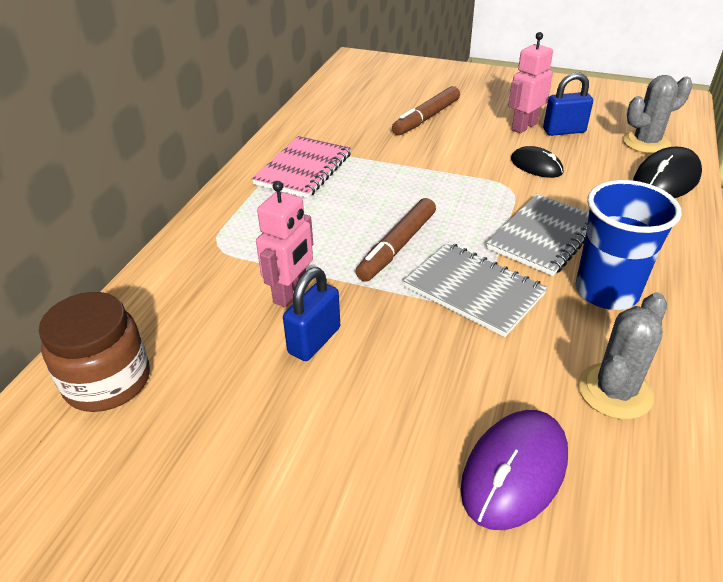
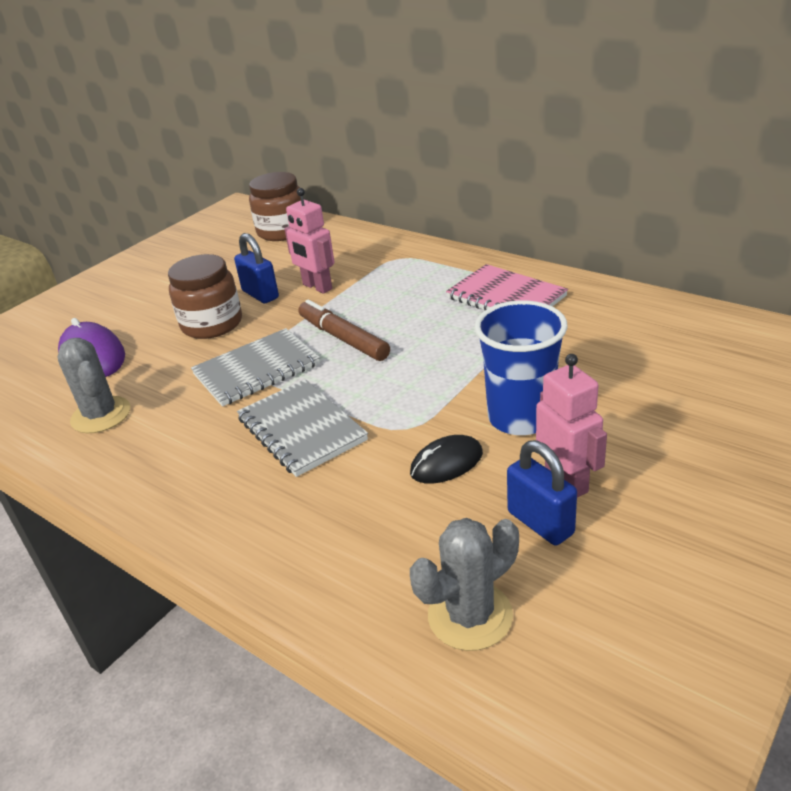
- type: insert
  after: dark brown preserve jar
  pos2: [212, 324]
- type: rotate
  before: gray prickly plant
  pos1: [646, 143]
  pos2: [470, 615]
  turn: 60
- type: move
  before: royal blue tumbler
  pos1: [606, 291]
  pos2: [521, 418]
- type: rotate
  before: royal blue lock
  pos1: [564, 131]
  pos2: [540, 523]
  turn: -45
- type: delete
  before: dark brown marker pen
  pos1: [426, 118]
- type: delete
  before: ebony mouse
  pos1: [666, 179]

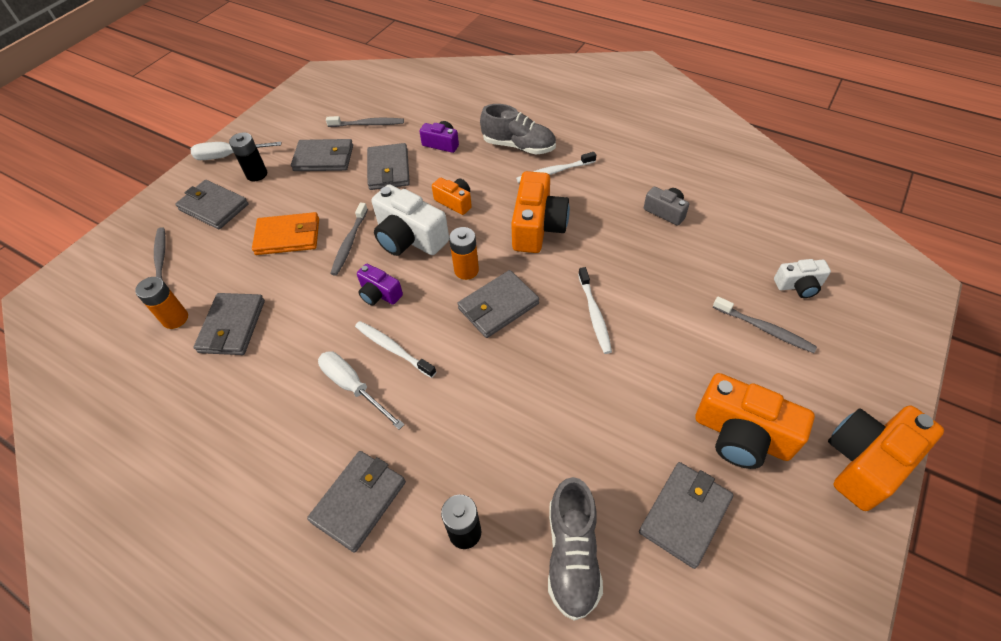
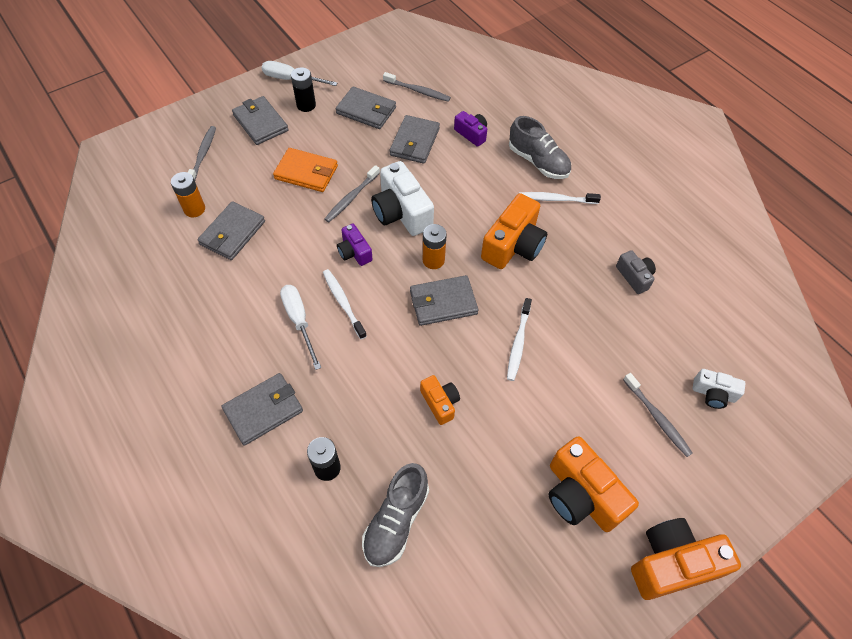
- type: move
  before: bright orange photo camera
  pos1: [455, 202]
  pos2: [440, 403]
- type: delete
  before: gray billfold
  pos1: [685, 515]

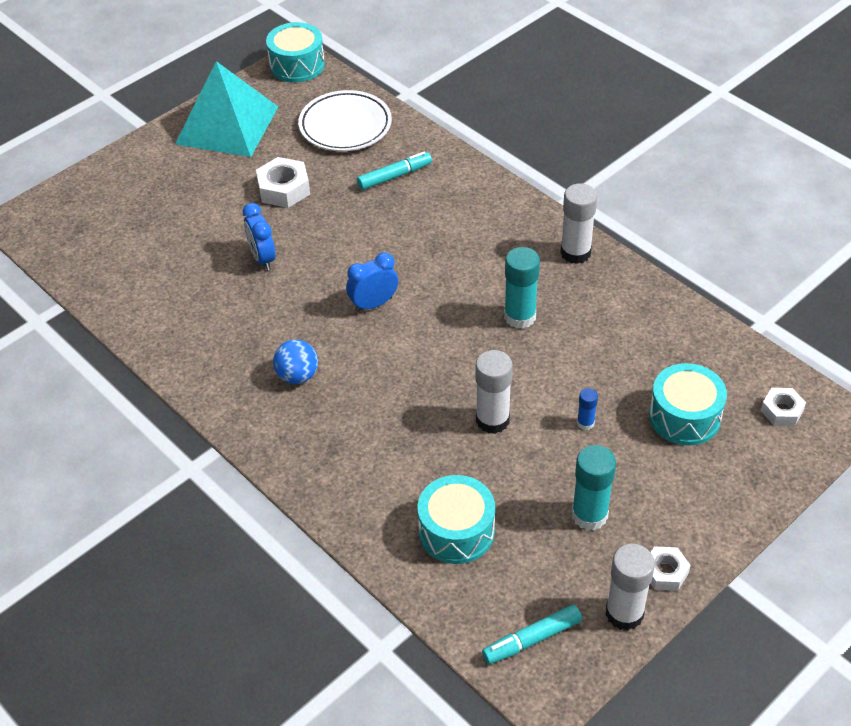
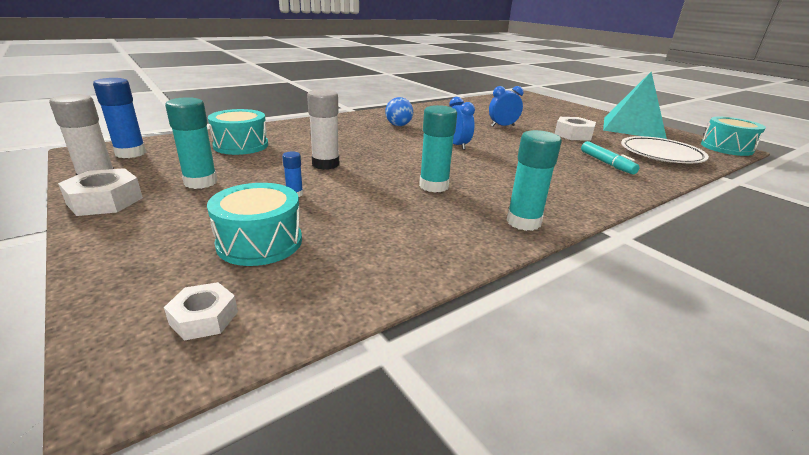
- type: resize
  before: snow-white hex nut
  pos1: [665, 572]
  pos2: [105, 201]
  scale: 1.56
- type: replace
  before: teal marker pen
  after: royal blue glue
  pos1: [532, 639]
  pos2: [131, 153]
- type: recolor
  before: snow-white glue
  after: teal glue
  pos1: [575, 253]
  pos2: [523, 222]

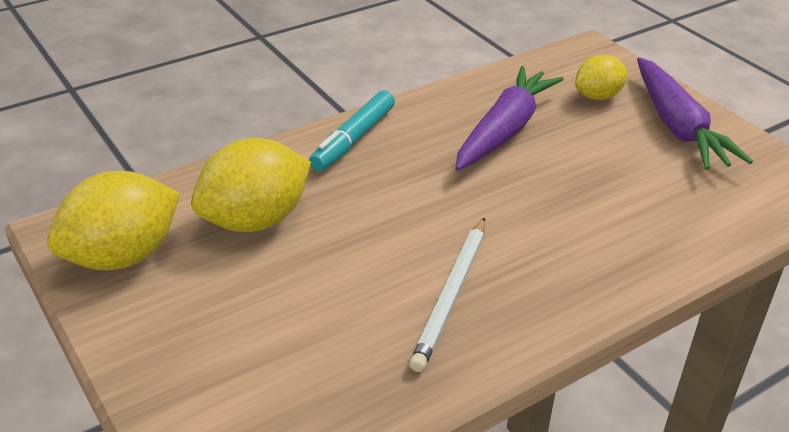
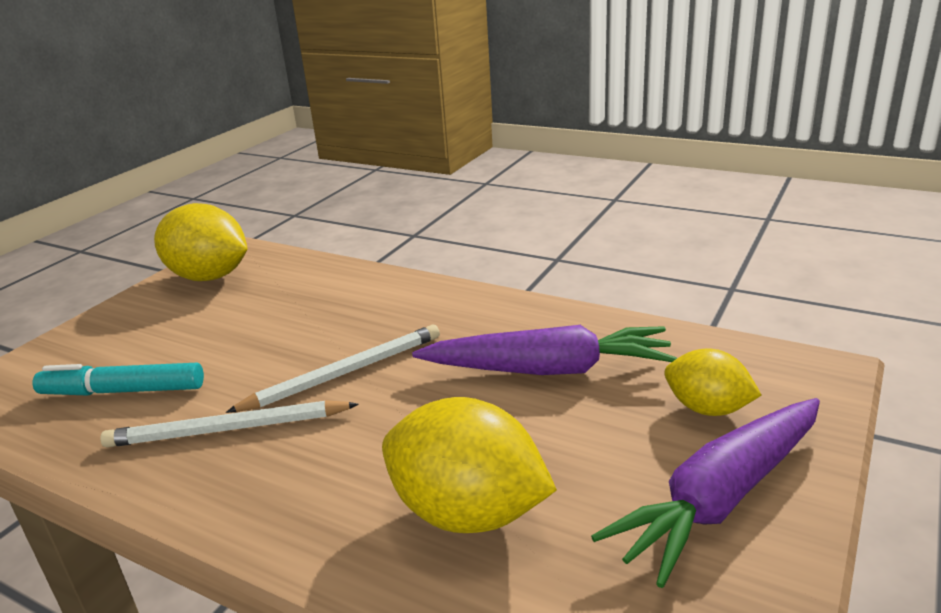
- type: move
  before: teal marker pen
  pos1: [353, 139]
  pos2: [123, 391]
- type: insert
  after: snow-white wooden pencil
  pos2: [344, 373]
- type: move
  before: golden citrus fruit
  pos1: [255, 220]
  pos2: [468, 513]

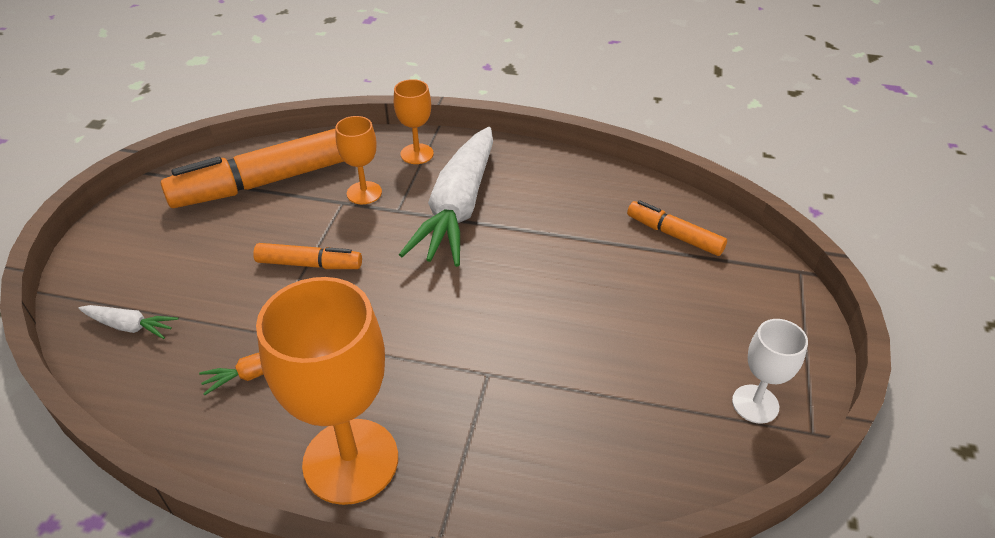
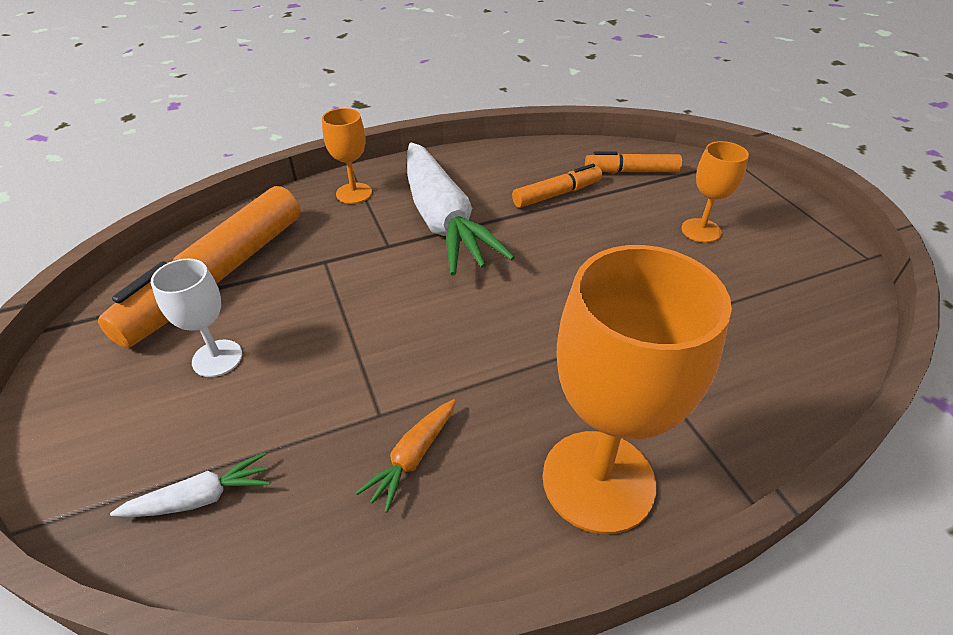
- type: move
  before: snow-white goblet
  pos1: [755, 404]
  pos2: [217, 358]
- type: move
  before: bright orange marker pen
  pos1: [309, 264]
  pos2: [556, 194]
- type: move
  before: bright orange goblet
  pos1: [364, 193]
  pos2: [701, 230]

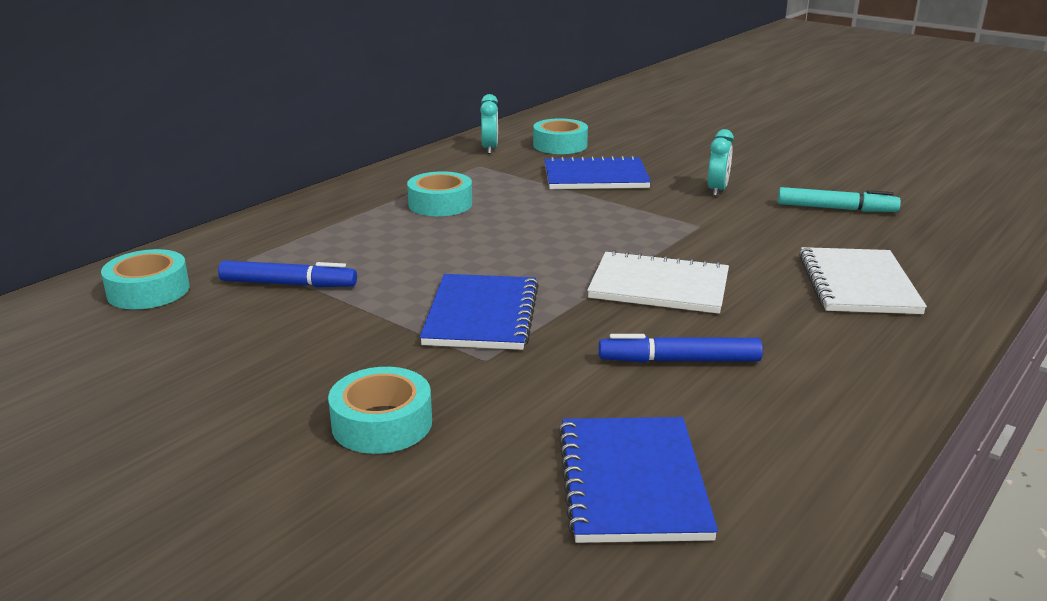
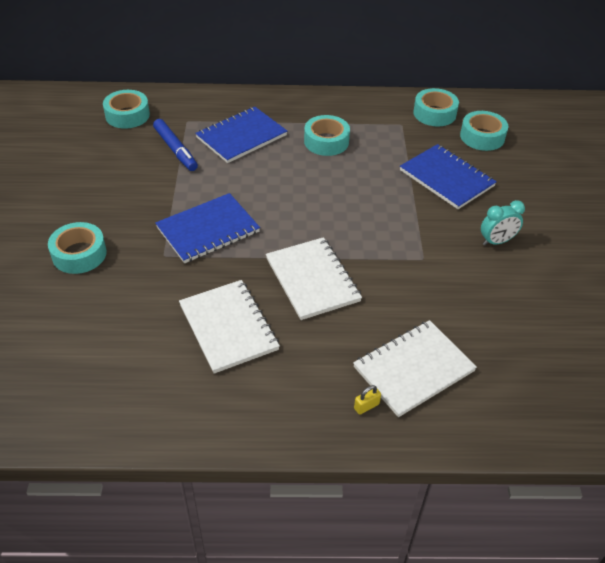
- type: replace
  before: royal blue marker pen
  after: snow-white exercise book
  pos1: [679, 361]
  pos2: [228, 327]
- type: move
  before: royal blue exercise book
  pos1: [632, 482]
  pos2: [241, 136]
- type: insert
  after: golden lock
  pos2: [366, 406]
- type: replace
  before: teal alarm clock
  after: teal roll of tape
  pos1: [490, 149]
  pos2: [434, 113]
- type: delete
  before: teal marker pen
  pos1: [836, 209]

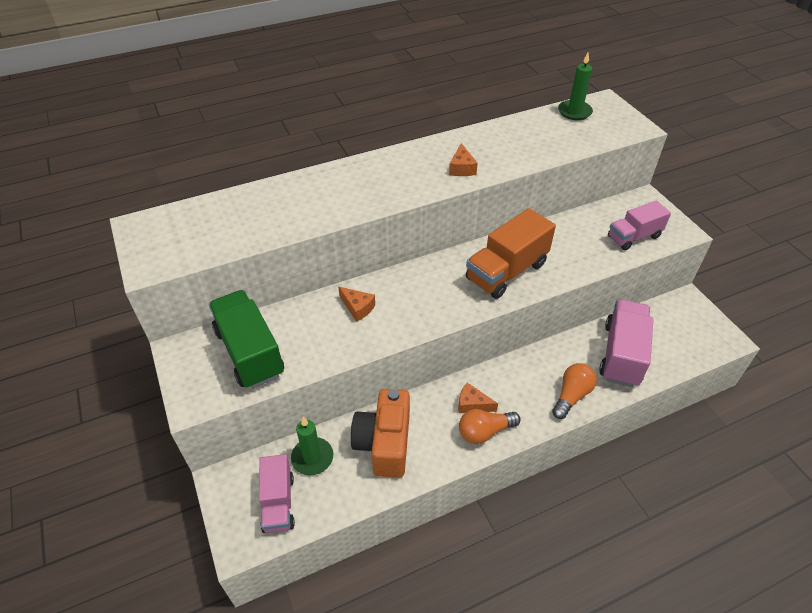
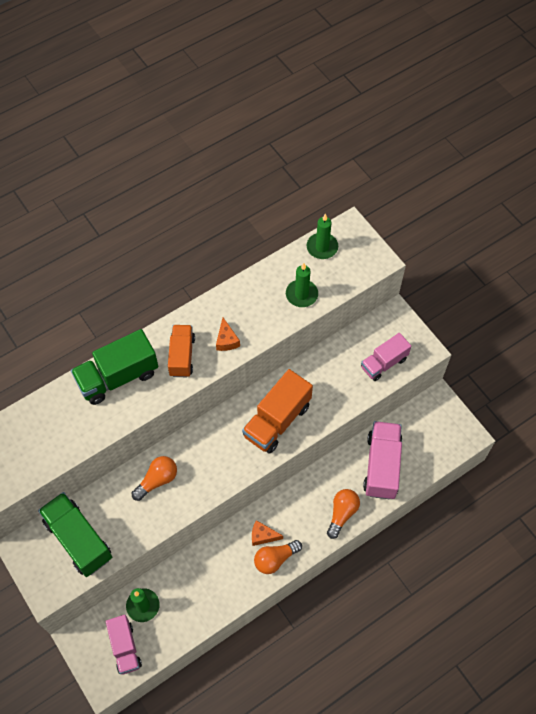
- type: insert
  after: emerald truck
  pos2: [117, 377]
- type: replace
  before: bright orange cheese
  after: bright orange lightbulb
  pos1: [357, 308]
  pos2: [157, 480]
- type: insert
  after: bright orange truck
  pos2: [182, 356]
- type: insert
  after: emerald pillar candle
  pos2: [301, 294]
- type: delete
  before: bright orange photo camera
  pos1: [384, 443]

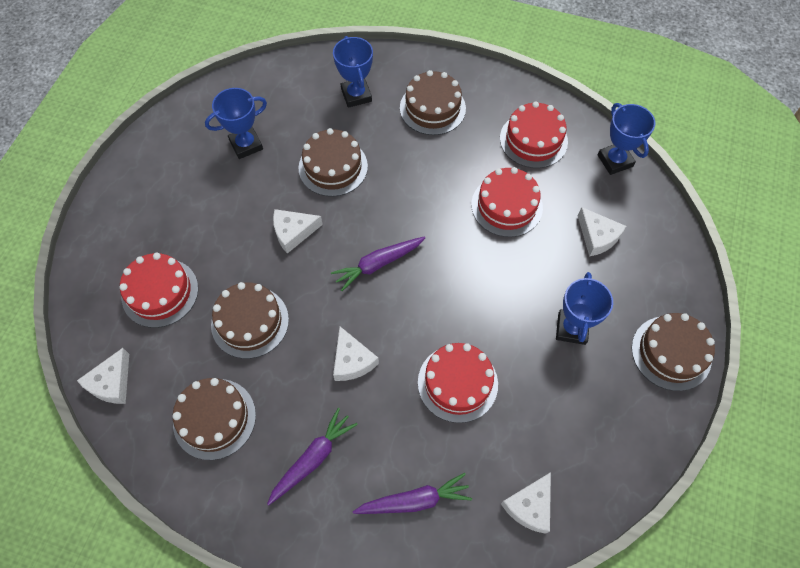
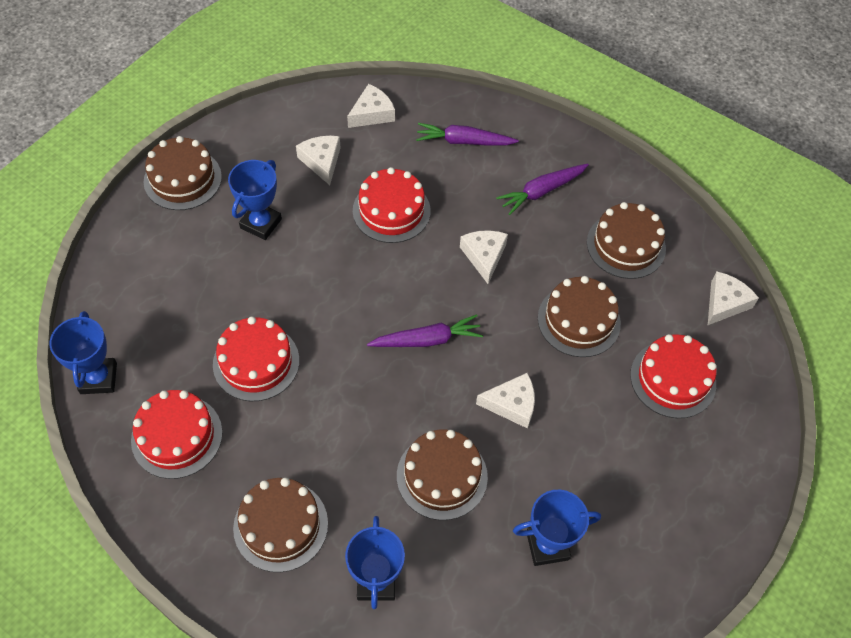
- type: move
  before: snow-white cheese
  pos1: [597, 237]
  pos2: [321, 161]

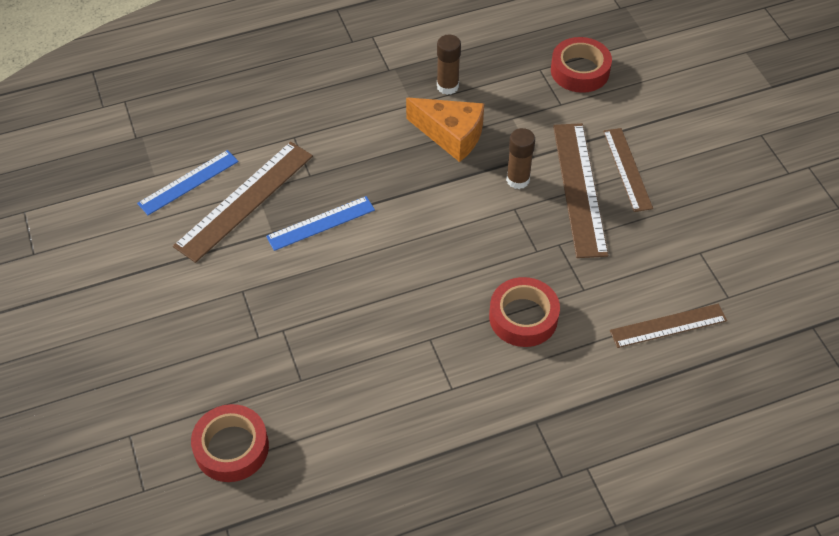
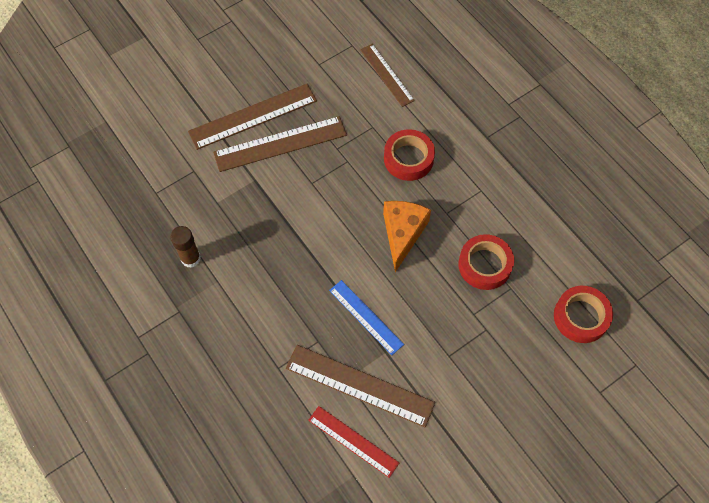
- type: resize
  before: dark brown straightedge
  pos1: [627, 169]
  pos2: [253, 116]
  scale: 1.57
- type: recolor
  before: royal blue straightedge
  after: scarlet straightedge
  pos1: [188, 182]
  pos2: [353, 441]
- type: move
  before: bright orange cheese
  pos1: [451, 135]
  pos2: [402, 234]
- type: move
  before: scarlet roll of tape
  pos1: [580, 71]
  pos2: [484, 265]
- type: delete
  before: dark brown glue
  pos1: [518, 180]

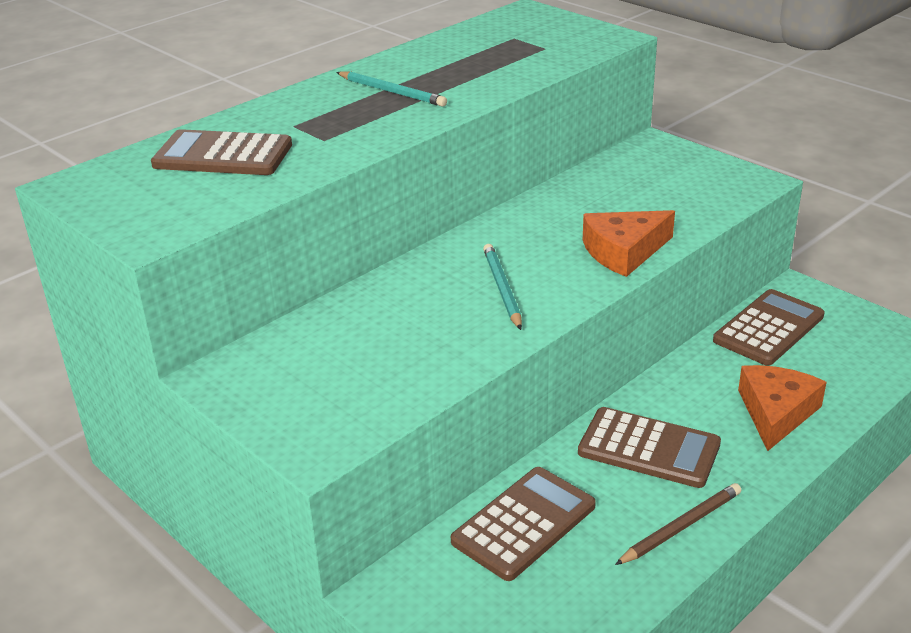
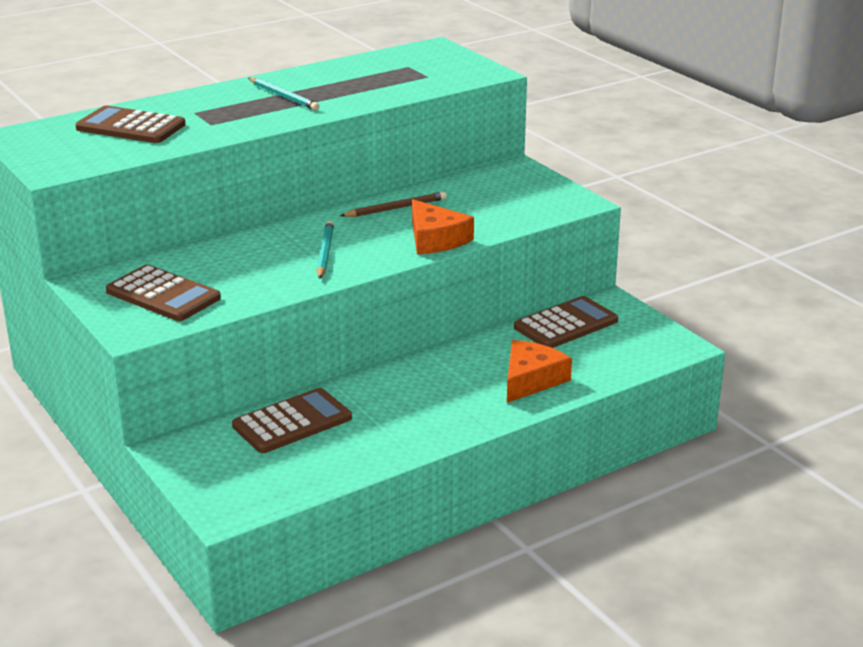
- type: move
  before: dark brown calculator
  pos1: [649, 448]
  pos2: [163, 295]
- type: move
  before: dark brown wooden pencil
  pos1: [681, 527]
  pos2: [395, 208]
- type: rotate
  before: bright orange cheese
  pos1: [623, 251]
  pos2: [435, 239]
  turn: -105

